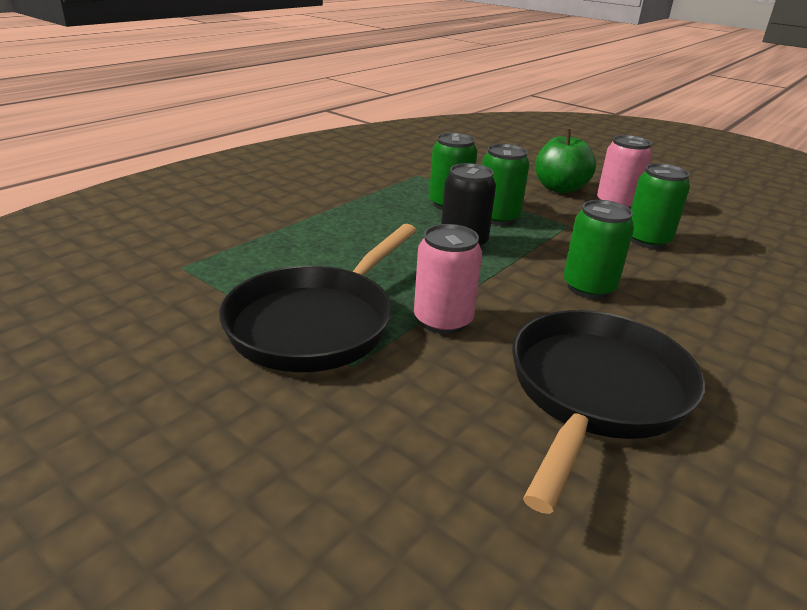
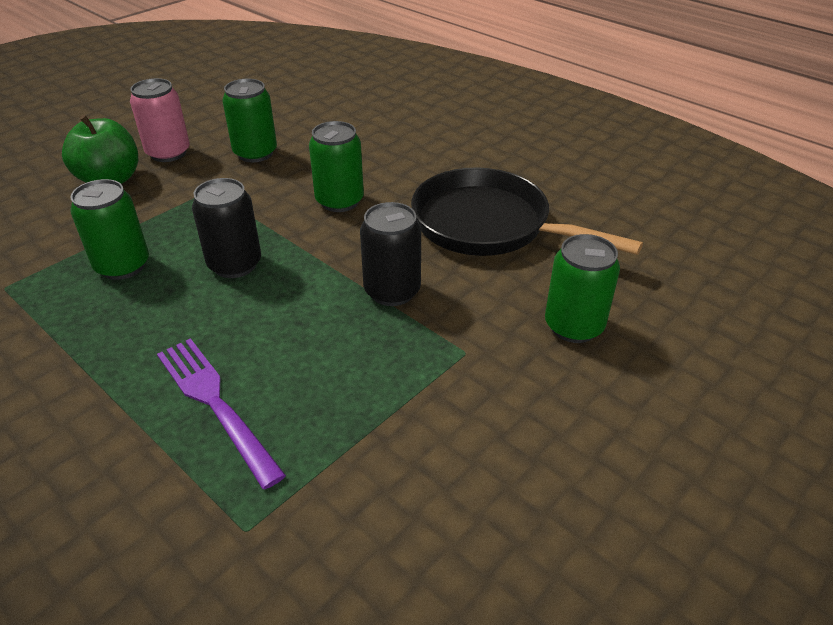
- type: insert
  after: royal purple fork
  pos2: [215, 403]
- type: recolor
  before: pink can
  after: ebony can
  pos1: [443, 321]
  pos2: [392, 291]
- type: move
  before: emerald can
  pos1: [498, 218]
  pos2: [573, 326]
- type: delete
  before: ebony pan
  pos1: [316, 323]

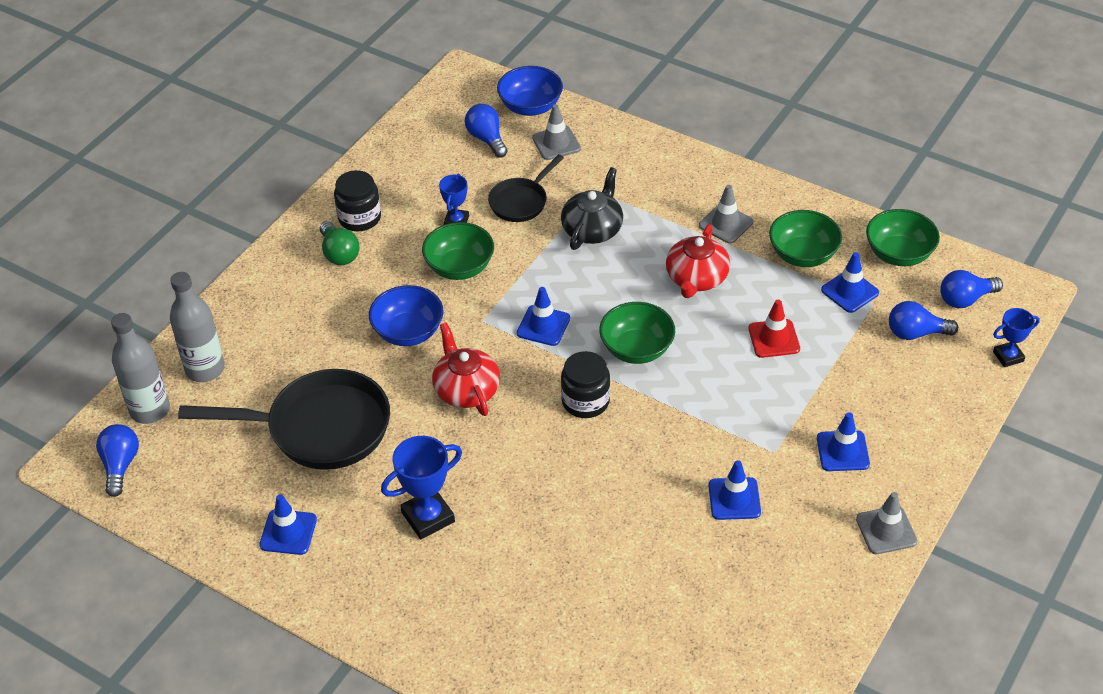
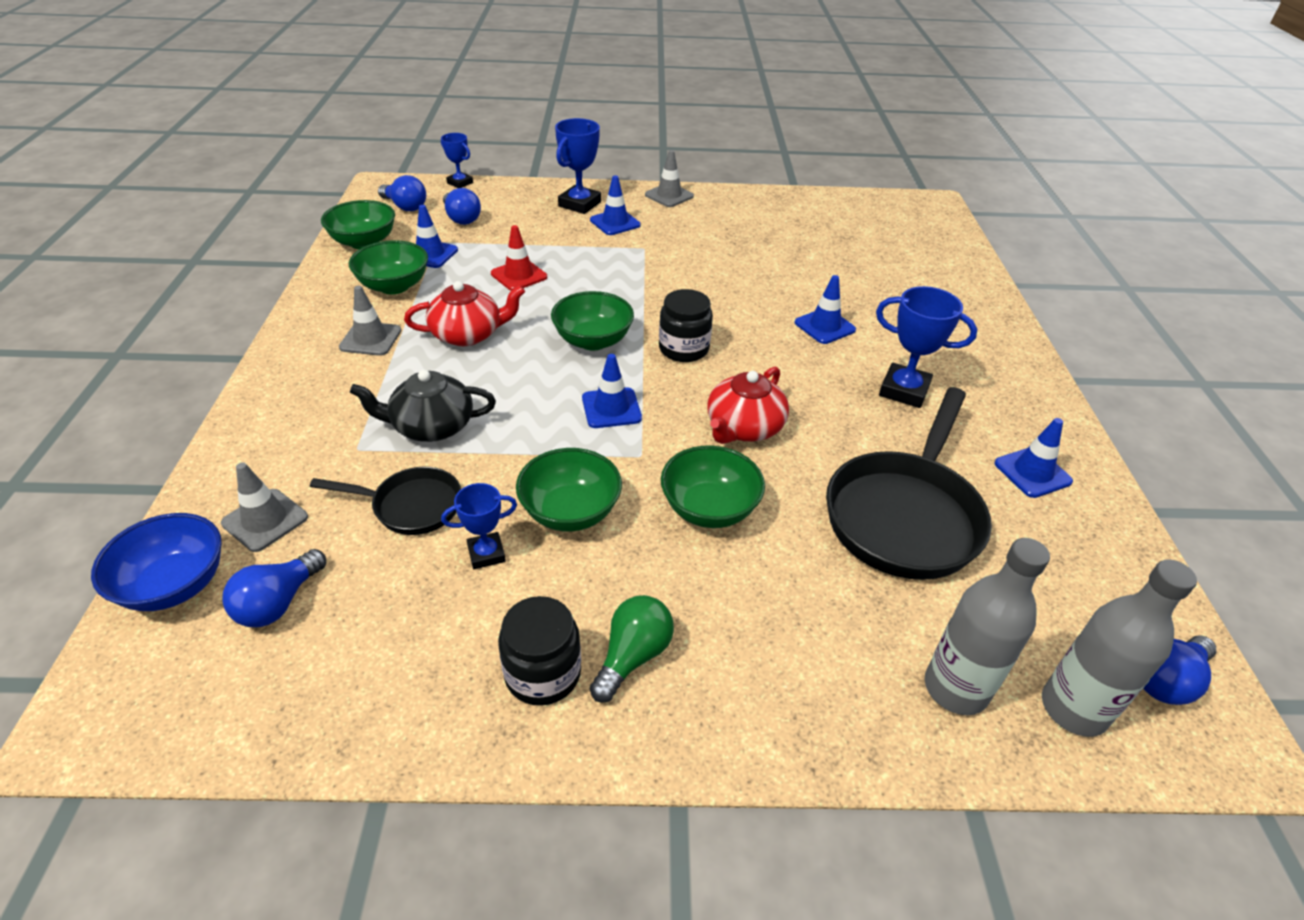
- type: insert
  after: royal blue prize cup
  pos2: [579, 204]
- type: recolor
  before: royal blue serving bowl
  after: emerald serving bowl
  pos1: [408, 332]
  pos2: [709, 509]
- type: move
  before: royal blue traffic cone
  pos1: [734, 499]
  pos2: [824, 326]
- type: rotate
  before: ebony pan
  pos1: [319, 428]
  pos2: [905, 515]
  turn: -120

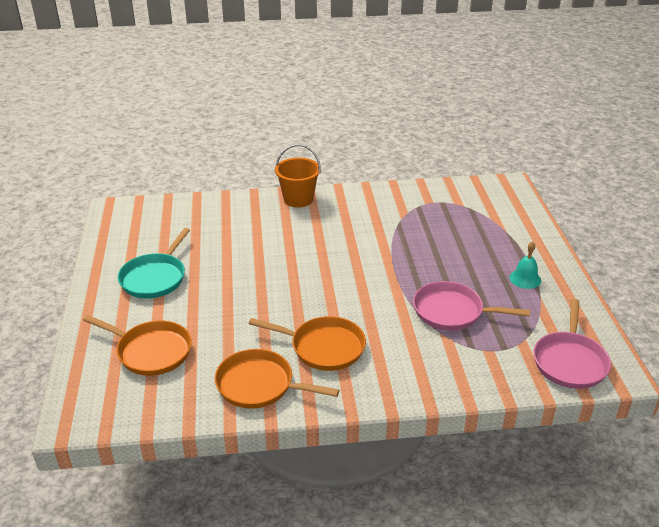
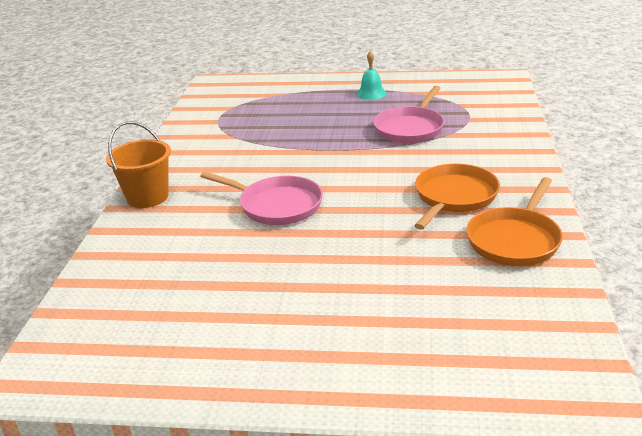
- type: move
  before: pink pan
  pos1: [570, 361]
  pos2: [276, 205]
- type: delete
  before: bright orange pan
  pos1: [151, 351]
- type: delete
  before: teal pan
  pos1: [155, 278]

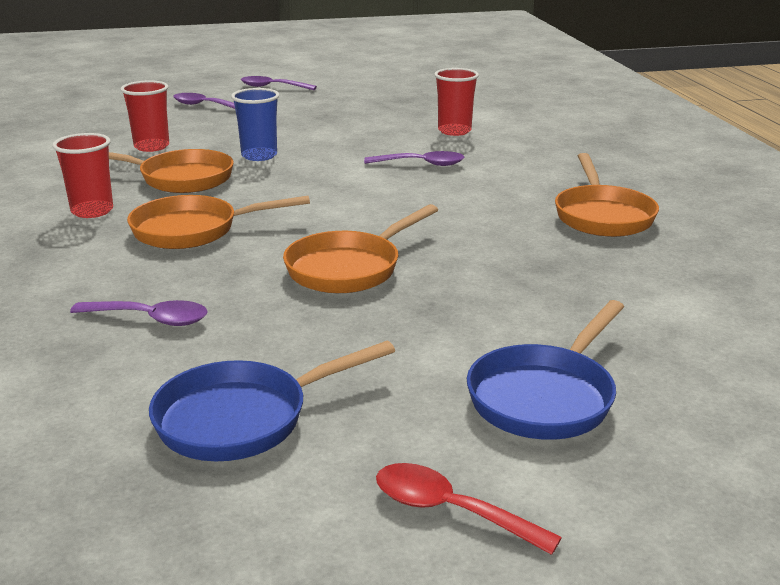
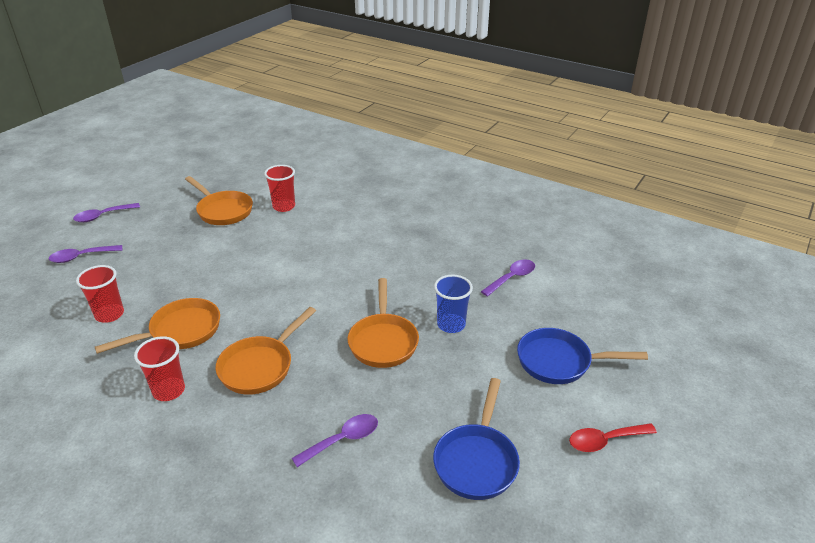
- type: move
  before: bright orange pan
  pos1: [602, 216]
  pos2: [223, 211]
- type: move
  before: royal blue tumbler
  pos1: [259, 156]
  pos2: [451, 325]
- type: move
  before: royal purple teaspoon
  pos1: [421, 164]
  pos2: [511, 278]
- type: rotate
  before: royal blue pan
  pos1: [545, 397]
  pos2: [559, 362]
  turn: 105

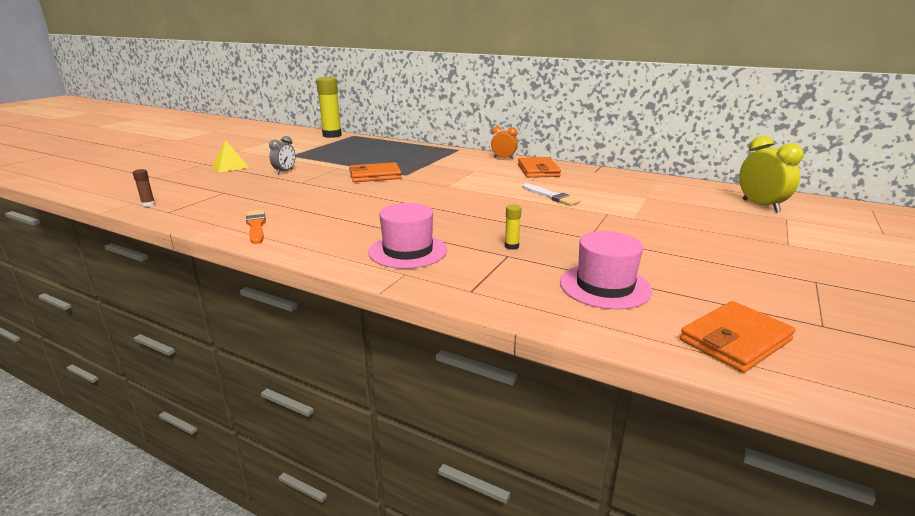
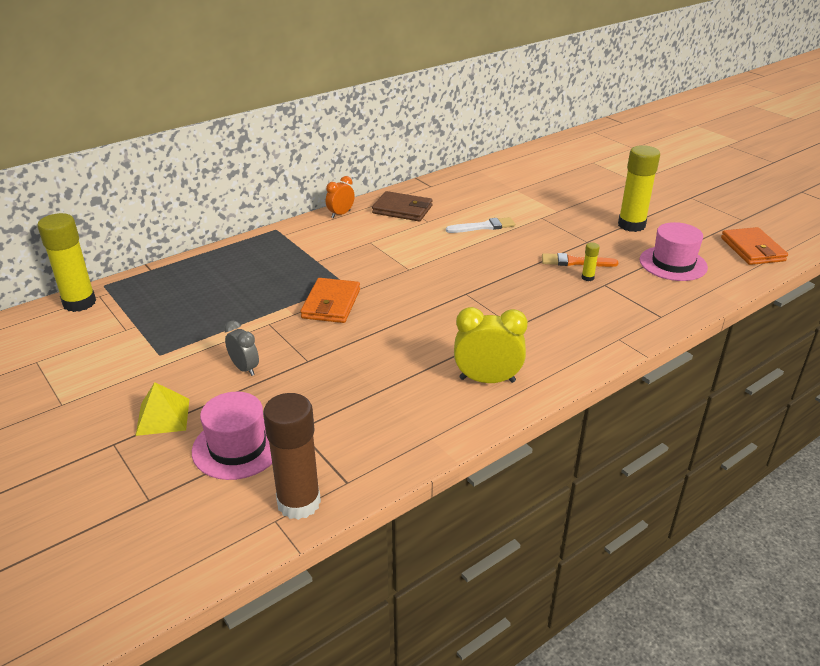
- type: move
  before: pink tall hat
  pos1: [408, 251]
  pos2: [237, 447]
- type: resize
  before: dark brown glue
  pos1: [148, 204]
  pos2: [299, 503]
  scale: 2.37
- type: recolor
  before: bright orange billfold
  after: dark brown billfold
  pos1: [538, 170]
  pos2: [402, 210]
- type: move
  before: golden alarm clock
  pos1: [760, 206]
  pos2: [487, 380]
- type: move
  before: bright orange paintbrush
  pos1: [256, 226]
  pos2: [575, 262]
- type: insert
  after: golden glue
  pos2: [631, 225]

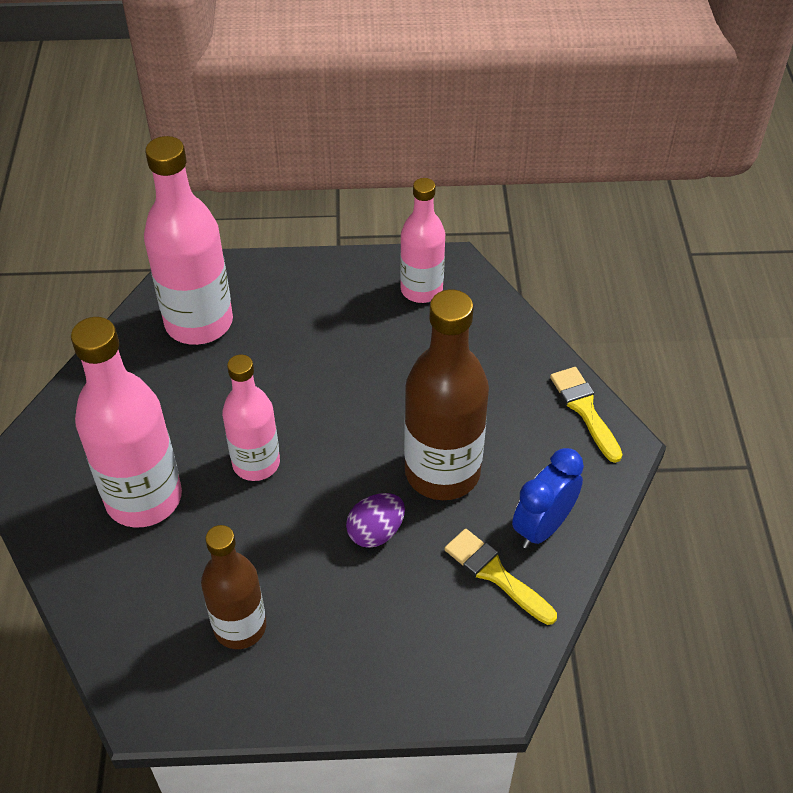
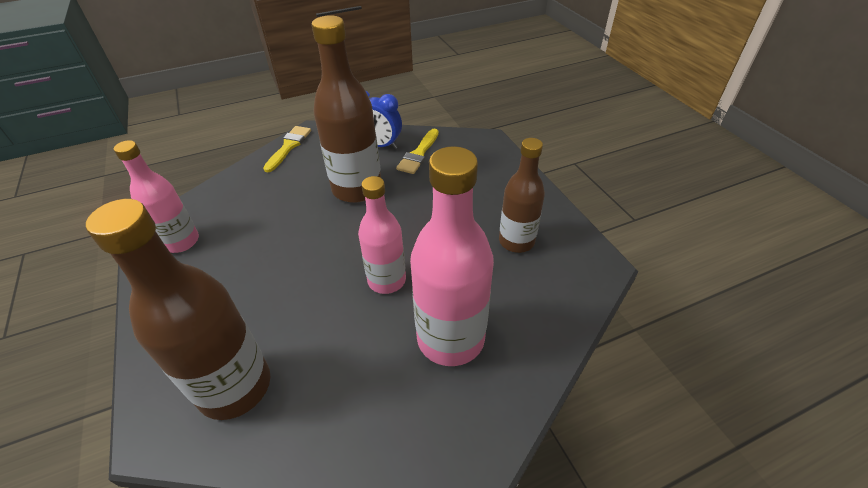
- type: recolor
  before: pink flask
  after: dark brown flask
  pos1: [199, 323]
  pos2: [235, 387]
- type: rotate
  before: golden paintbrush
  pos1: [585, 410]
  pos2: [288, 147]
  turn: 150
- type: delete
  before: royal purple egg
  pos1: [376, 532]

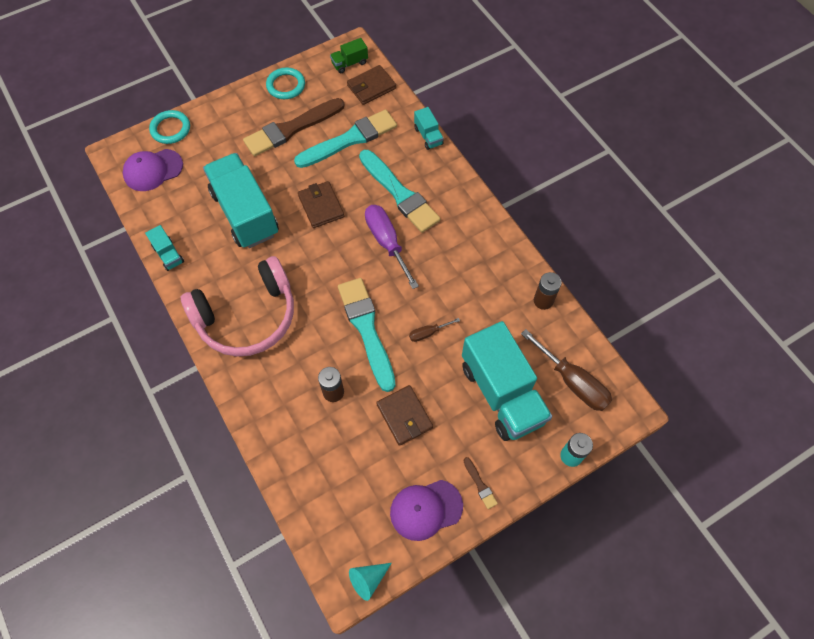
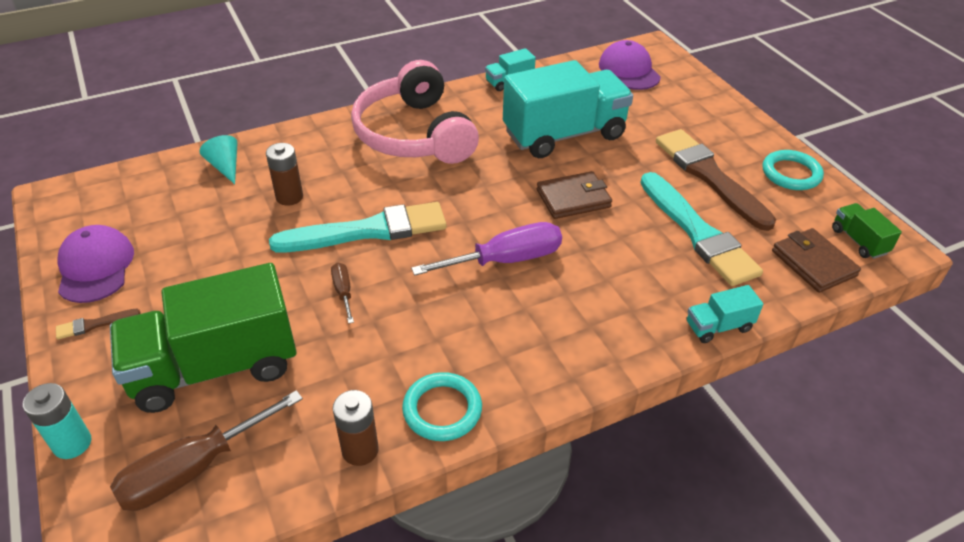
- type: recolor
  before: teal truck
  after: emerald truck
  pos1: [502, 393]
  pos2: [215, 367]
- type: move
  before: teal cone shape
  pos1: [368, 579]
  pos2: [225, 166]
- type: move
  before: teal ring
  pos1: [170, 129]
  pos2: [442, 409]
- type: delete
  before: teal paintbrush
  pos1: [399, 193]
- type: delete
  before: dark brown billfold
  pos1: [404, 416]

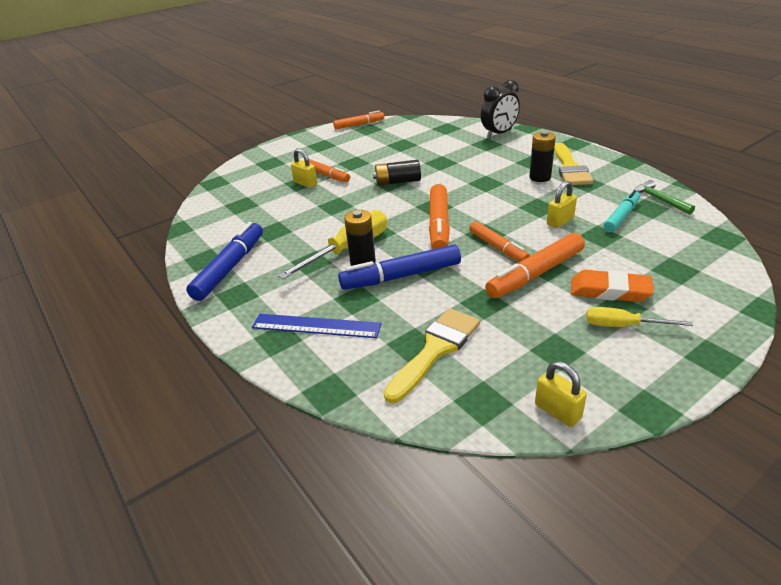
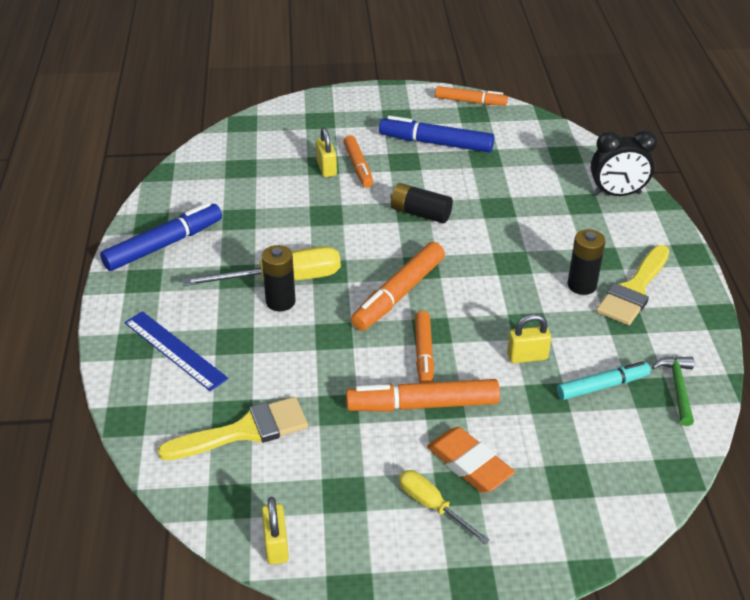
- type: move
  before: royal blue marker pen
  pos1: [401, 276]
  pos2: [436, 143]

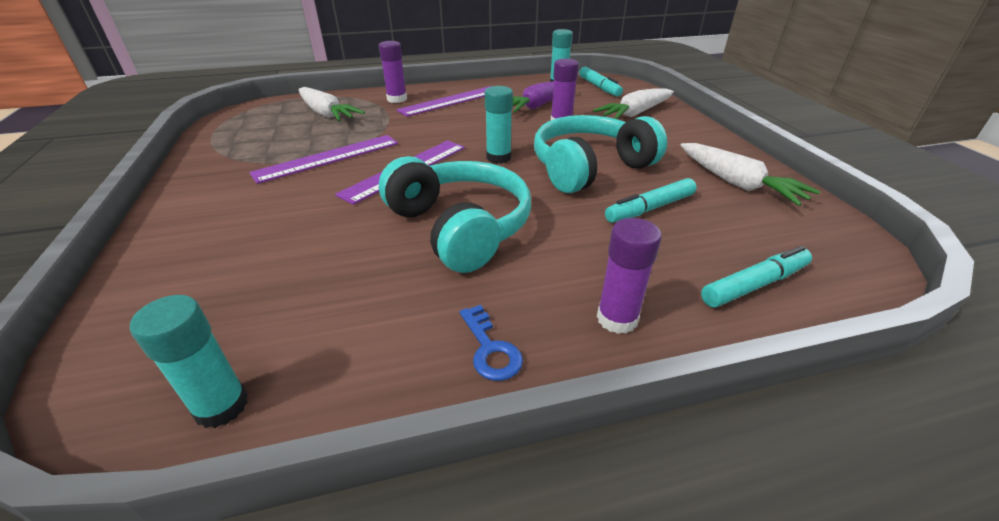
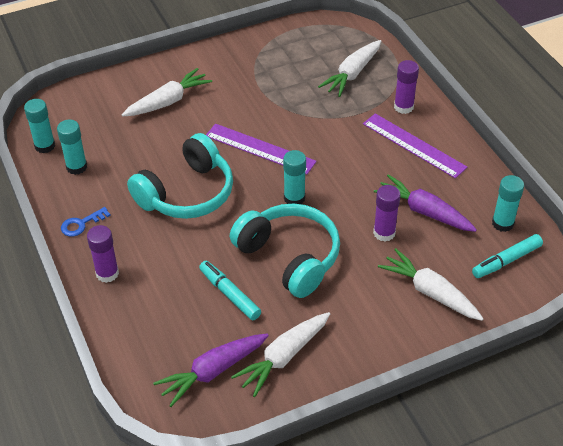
- type: insert
  after: teal glue
  pos2: [76, 167]
- type: insert
  after: snow-white toy carrot
  pos2: [168, 101]
- type: insert
  after: royal purple toy carrot
  pos2: [213, 371]
- type: delete
  before: royal purple straightedge
  pos1: [328, 158]
- type: delete
  before: teal marker pen
  pos1: [754, 285]

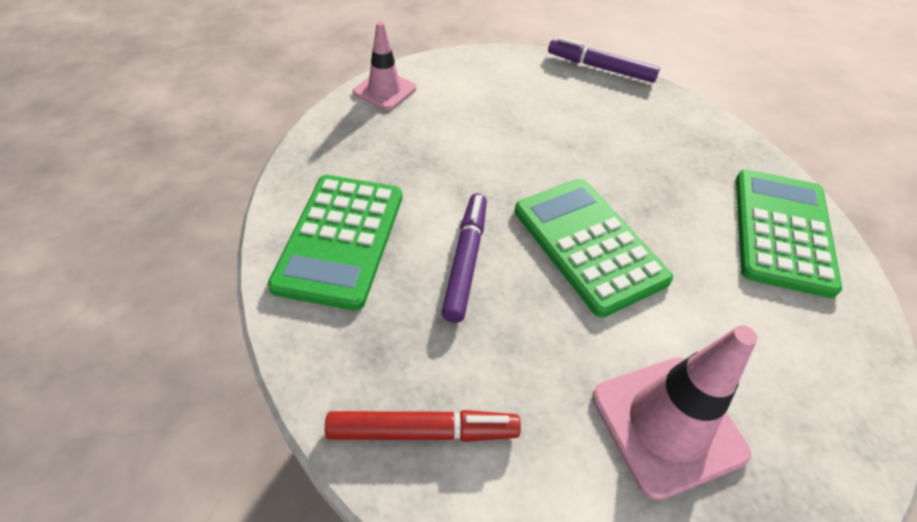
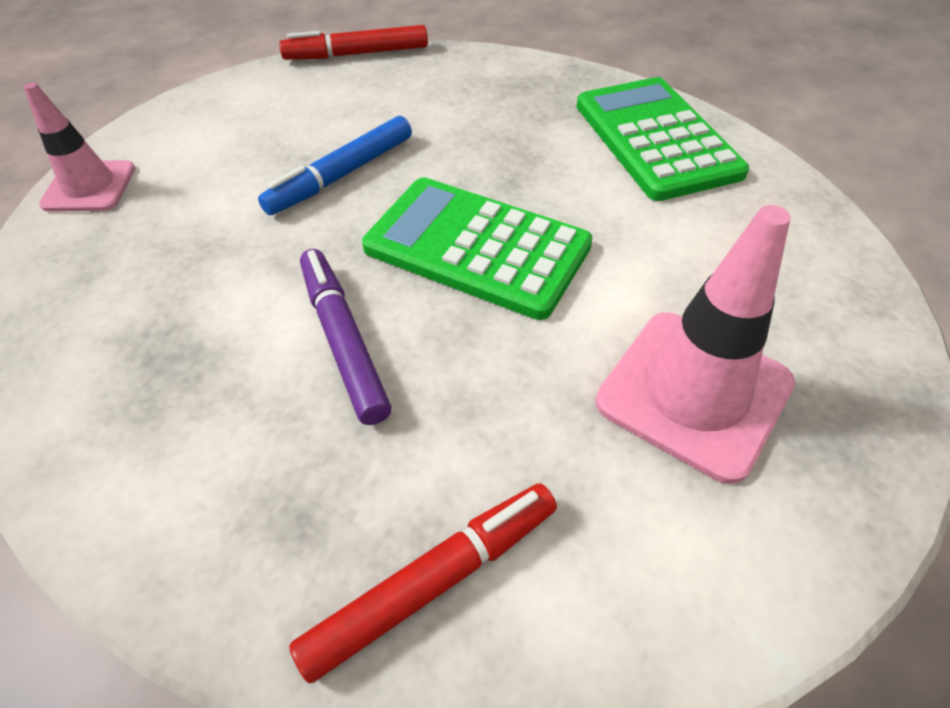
- type: insert
  after: royal blue marker pen
  pos2: [341, 175]
- type: recolor
  before: royal purple marker pen
  after: scarlet marker pen
  pos1: [600, 68]
  pos2: [356, 54]
- type: delete
  before: emerald calculator
  pos1: [340, 240]

